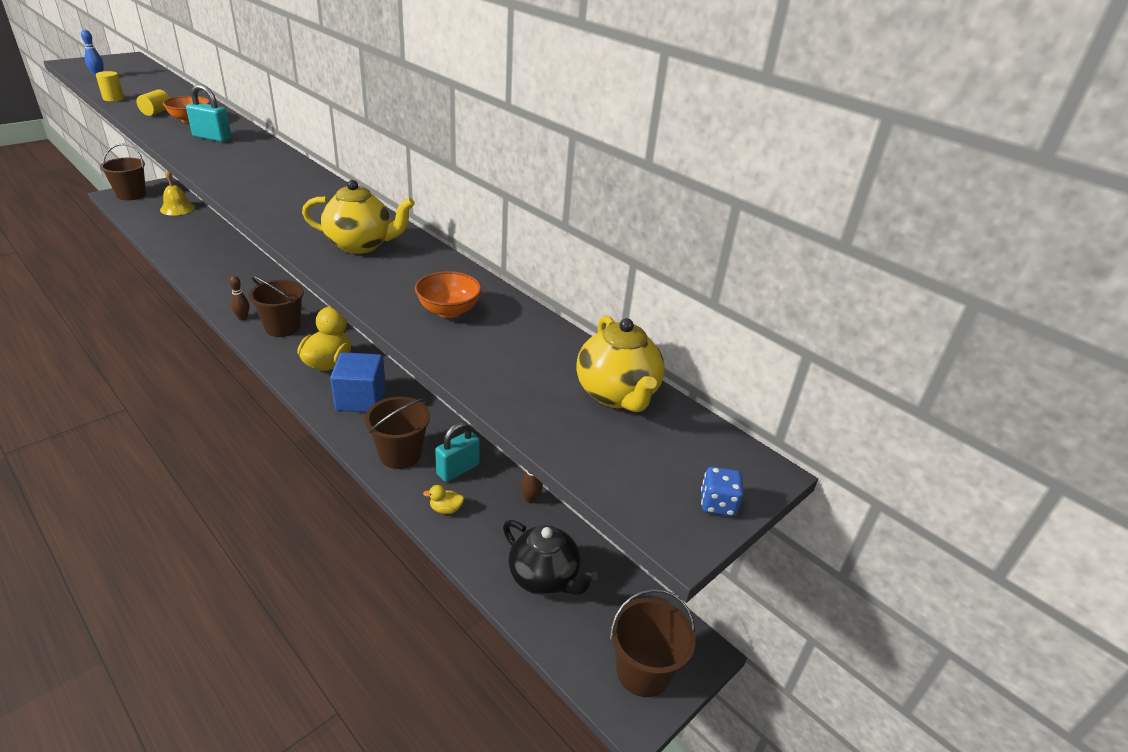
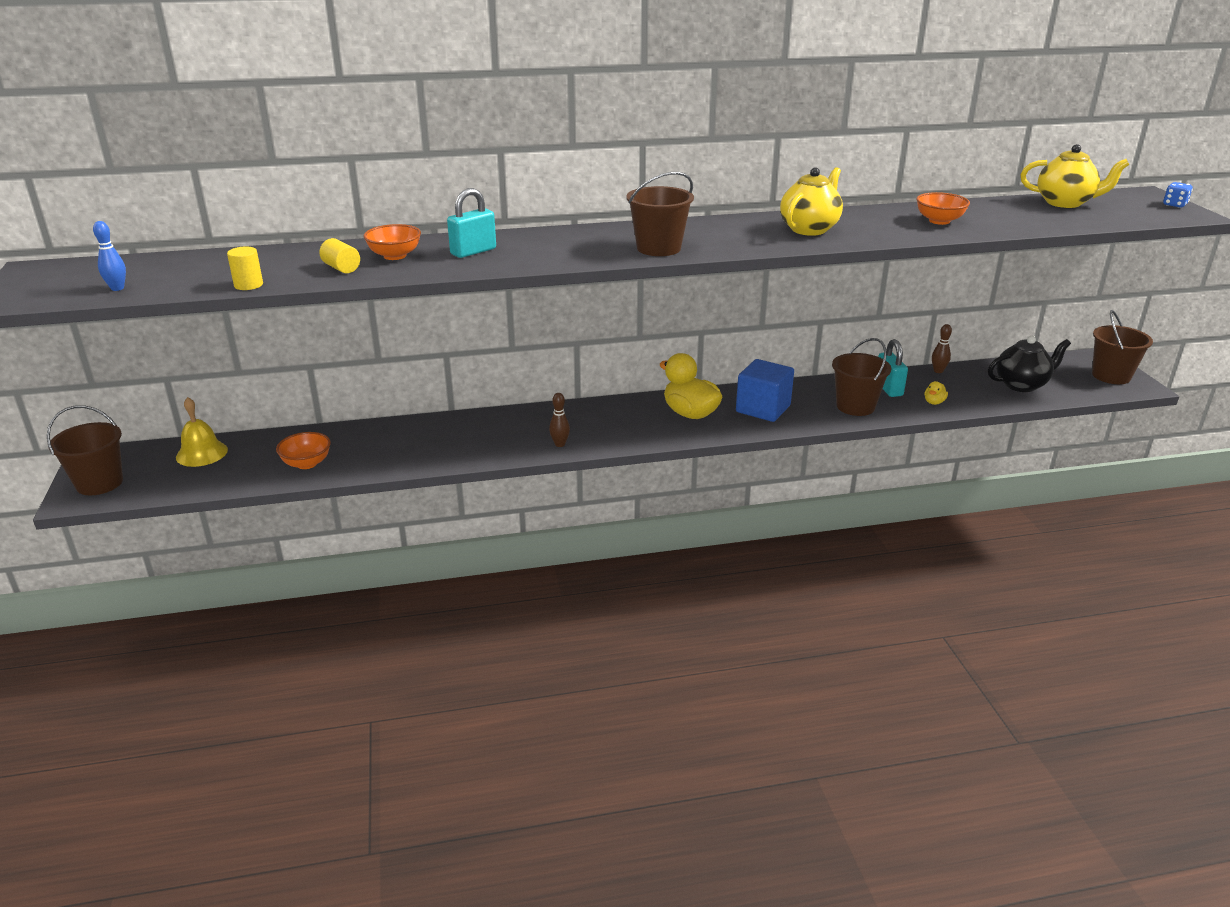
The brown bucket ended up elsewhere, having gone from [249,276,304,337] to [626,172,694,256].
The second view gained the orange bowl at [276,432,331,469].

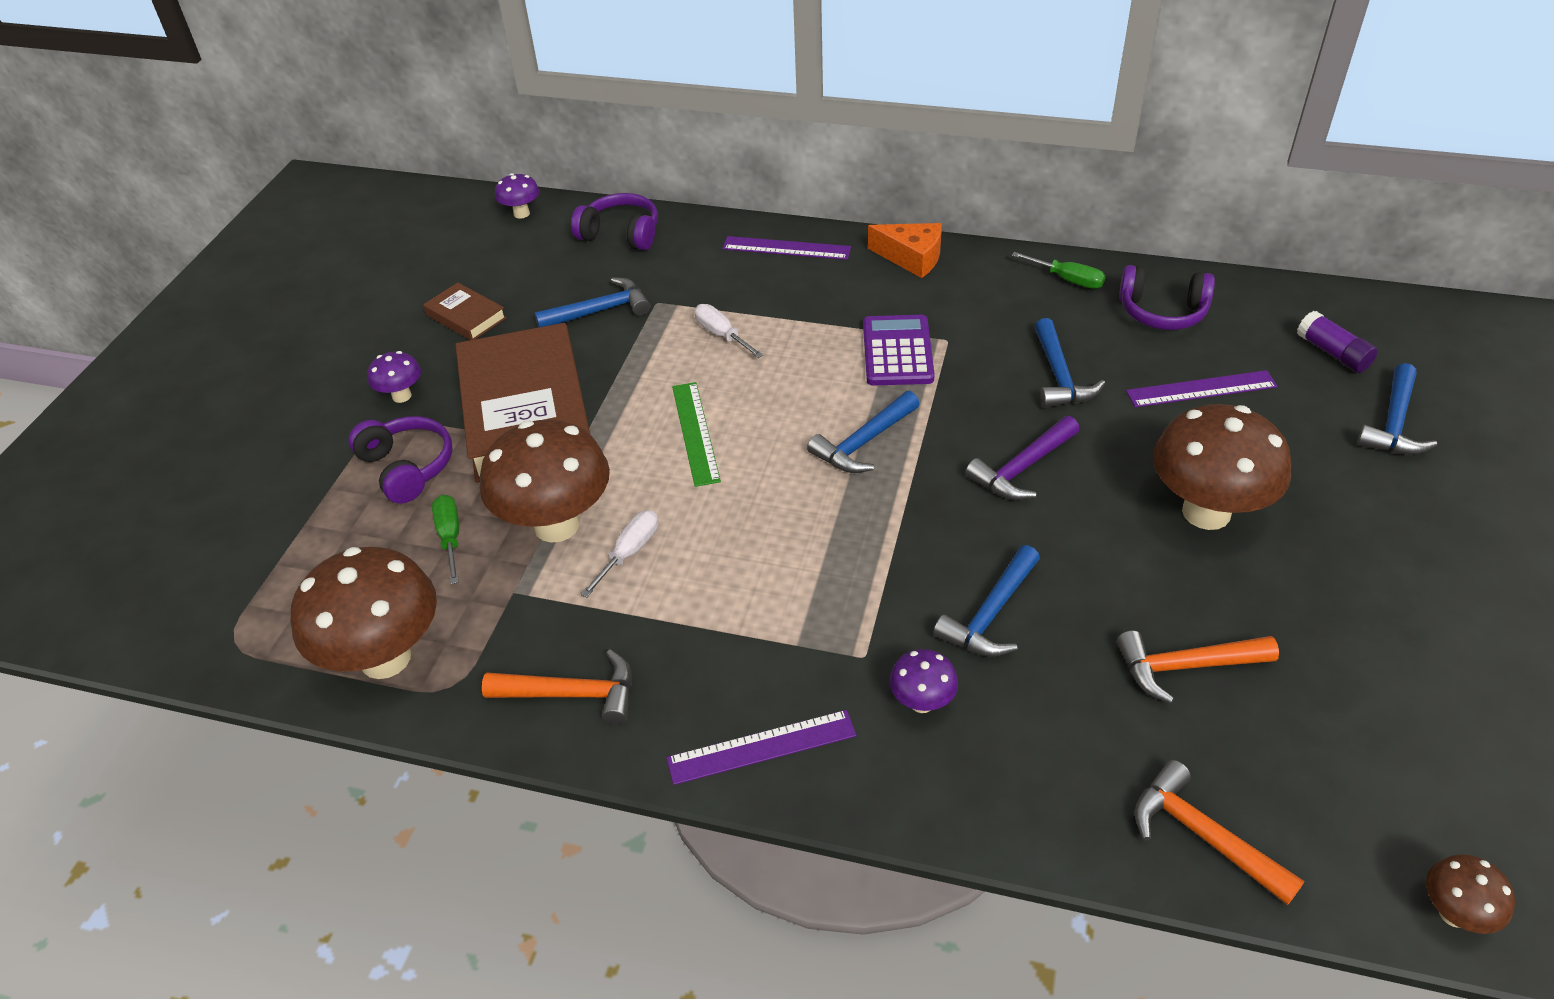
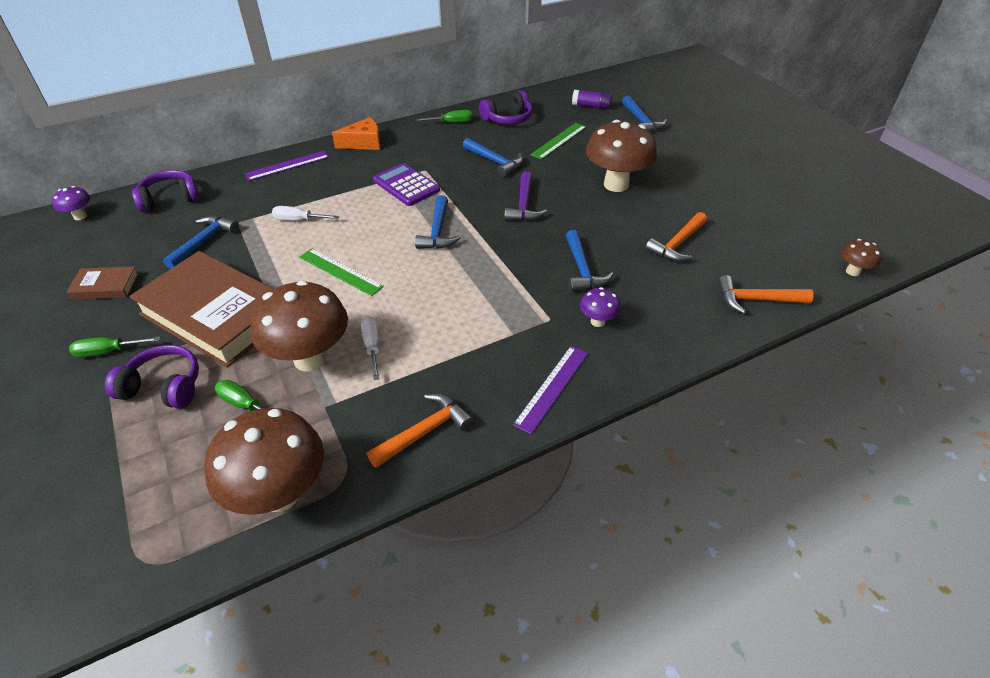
Where the purple mushroom stood at [367,351,421,403], the green screwdriver came to stand at [69,336,160,358].
What was the purple ruler at [1126,370,1278,407] turned into the green ruler at [530,123,586,160].

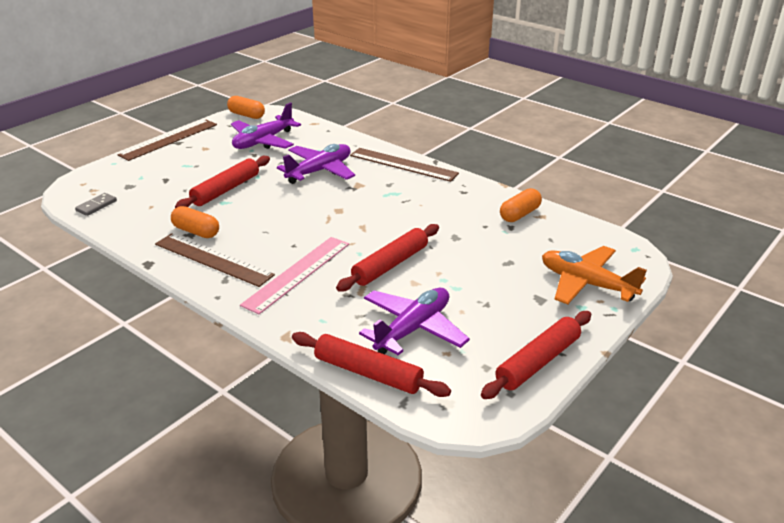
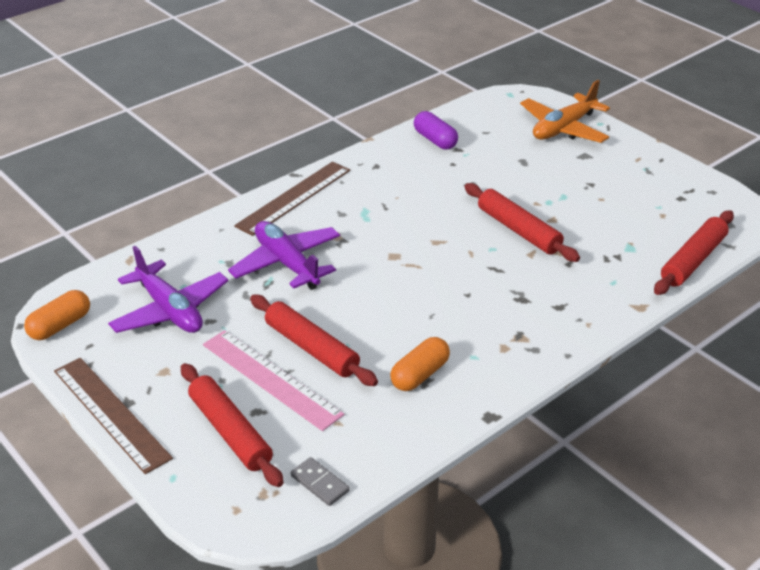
What was the orange capsule at [500,188,542,222] turned into the purple capsule at [414,111,458,150].
The second view lost the brown ruler at [155,233,275,287].
The pink ruler ended up elsewhere, having gone from [240,237,349,314] to [203,330,344,431].
The second view lost the purple plane at [359,288,470,355].
The red rolling pin ended up elsewhere, having gone from [481,311,591,399] to [181,363,283,487].

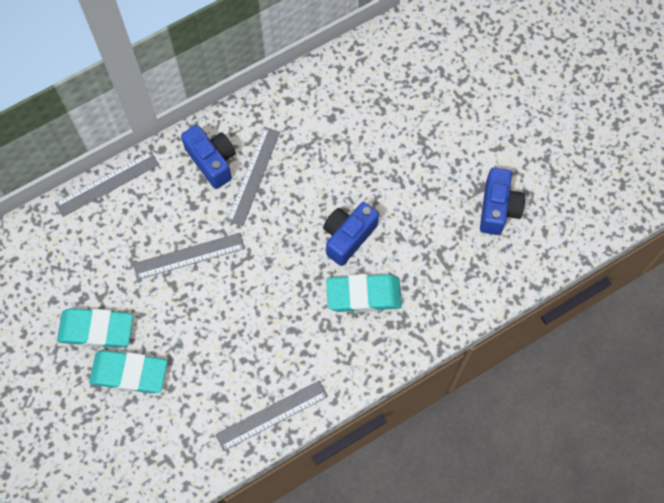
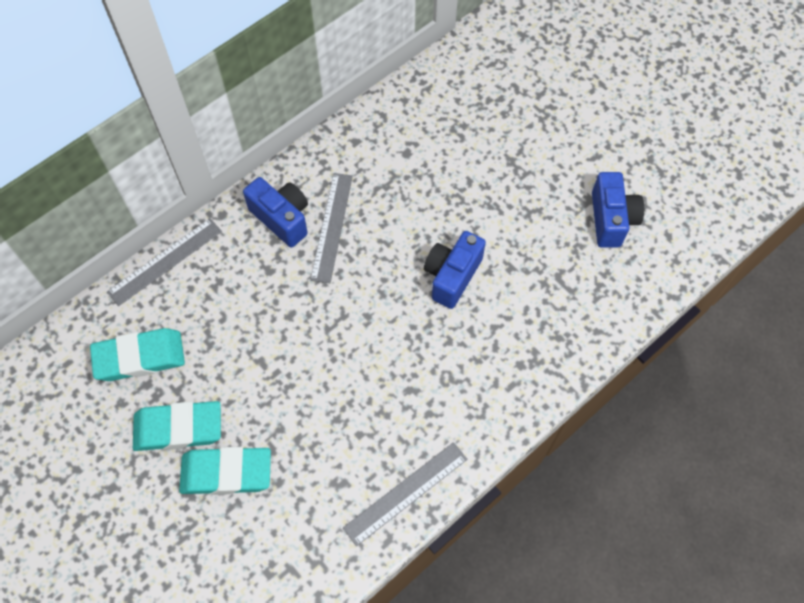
The second view lost the grey ruler at [133,233,245,280].
The turquoise eraser ended up elsewhere, having gone from [326,274,402,312] to [90,328,185,381].

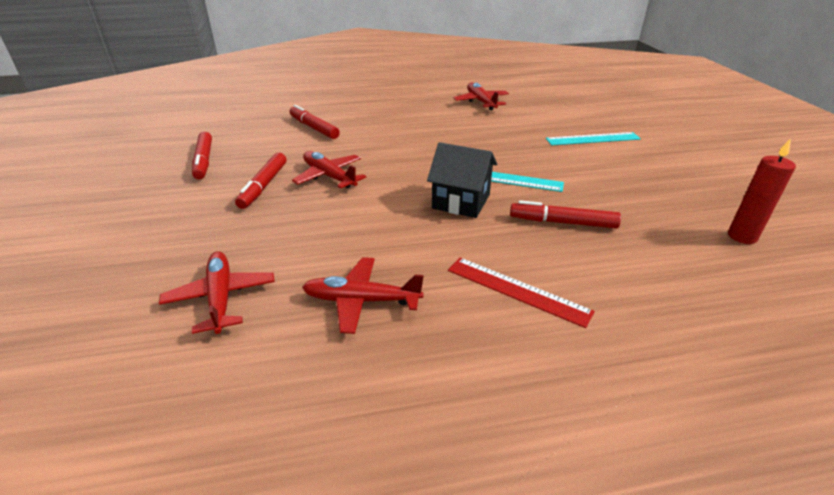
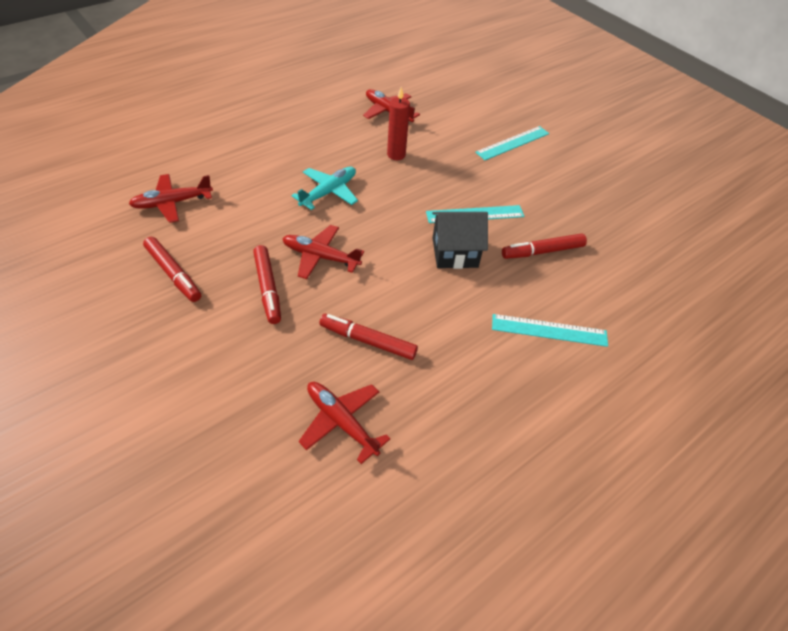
The red marker ended up elsewhere, having gone from [289,105,340,139] to [319,314,418,360].
The red candle ended up elsewhere, having gone from [728,138,796,244] to [387,87,410,160].
The red plane ended up elsewhere, having gone from [302,257,424,334] to [129,174,213,223].
What was the red ruler at [448,258,595,328] turned into the turquoise ruler at [492,314,608,347].
The second view gained the turquoise plane at [291,167,358,210].

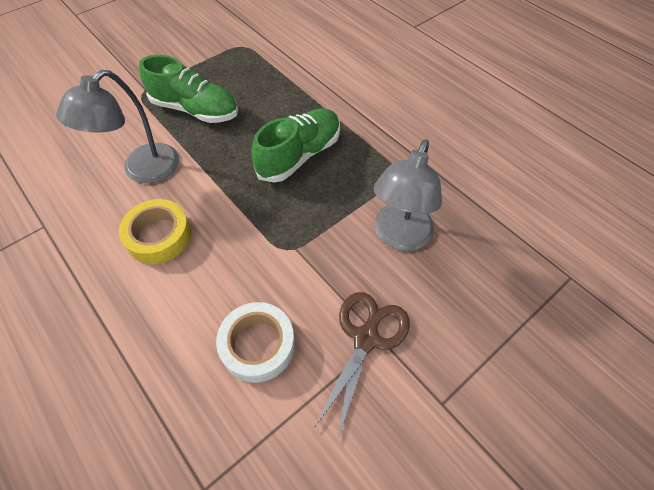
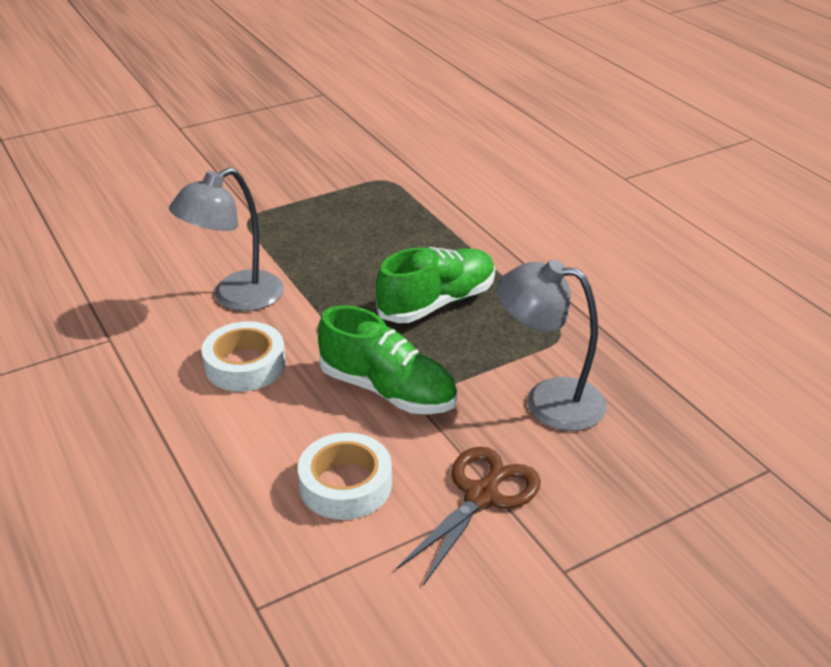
The green shoe ended up elsewhere, having gone from [139,55,238,123] to [318,305,457,414].
The grey lamp at [374,139,442,251] ended up facing another way, 75 degrees clockwise from before.
What was the yellow tape at [119,199,192,264] turned into the white tape at [201,321,286,392].

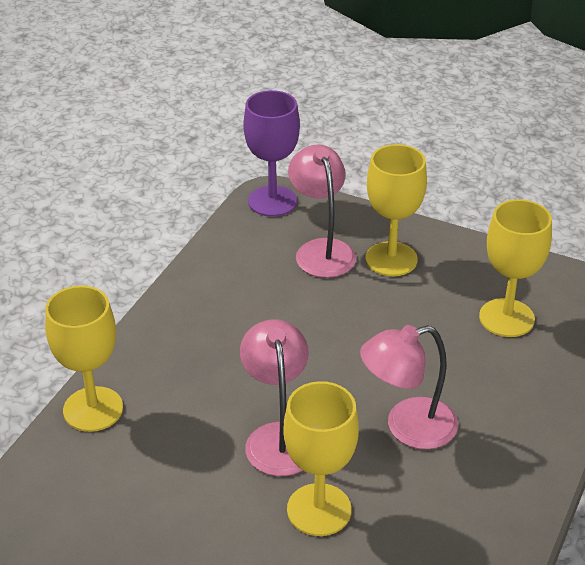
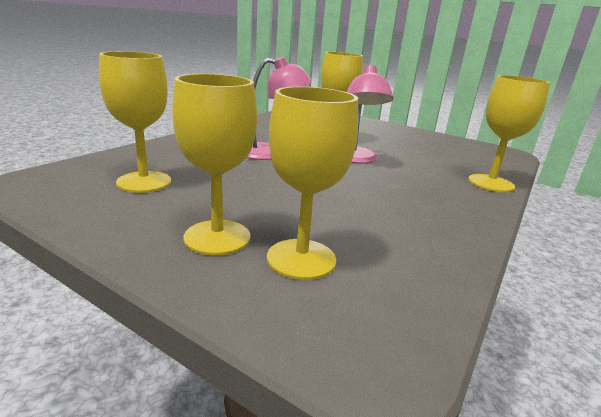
The second view lost the purple goblet at [243,90,300,217].
Where the pink lamp stood at [288,145,356,278], the yellow goblet came to stand at [267,87,358,280].

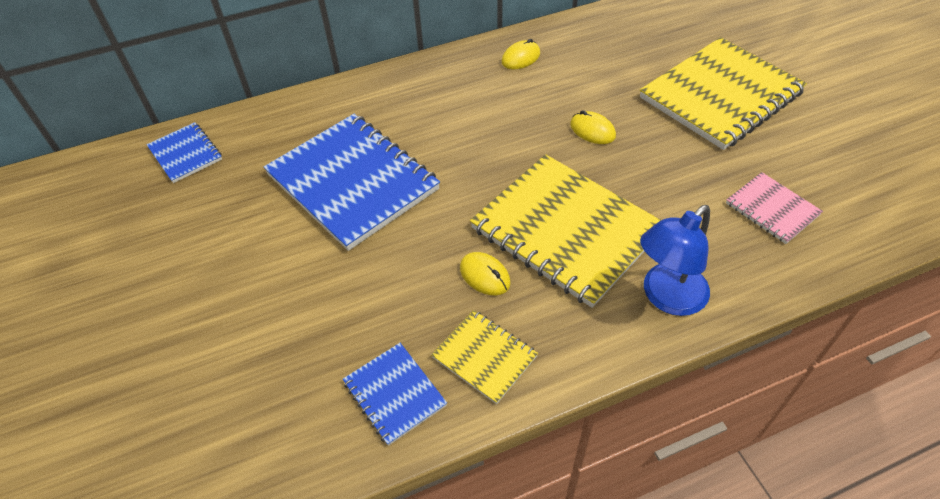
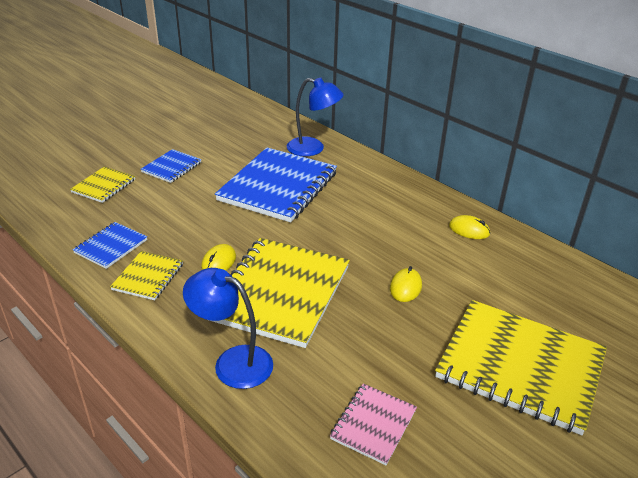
The blue notebook ended up elsewhere, having gone from [147,122,222,183] to [141,149,202,183].
The second view gained the blue lamp at [287,78,344,156].
The second view gained the yellow notebook at [70,166,135,203].

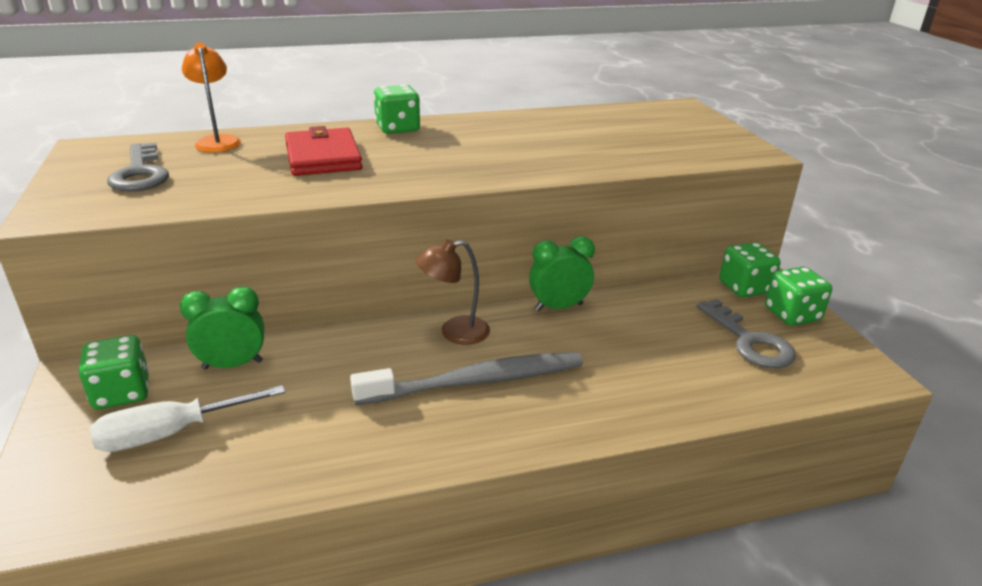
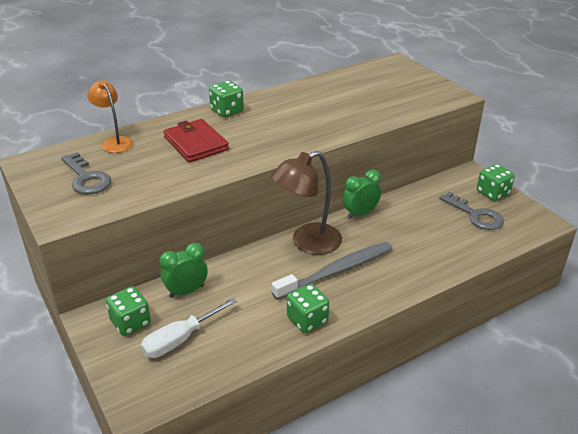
The size of the brown lamp at [416,239,490,345] changed by a factor of 1.63.
The green dice ended up elsewhere, having gone from [719,242,780,298] to [287,284,329,333].

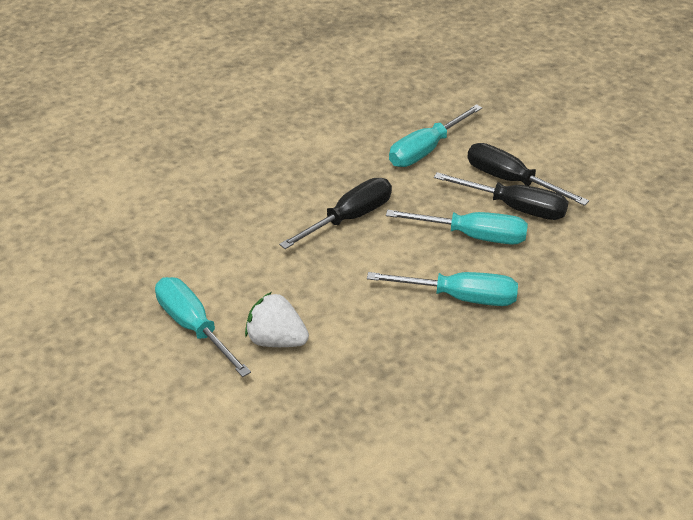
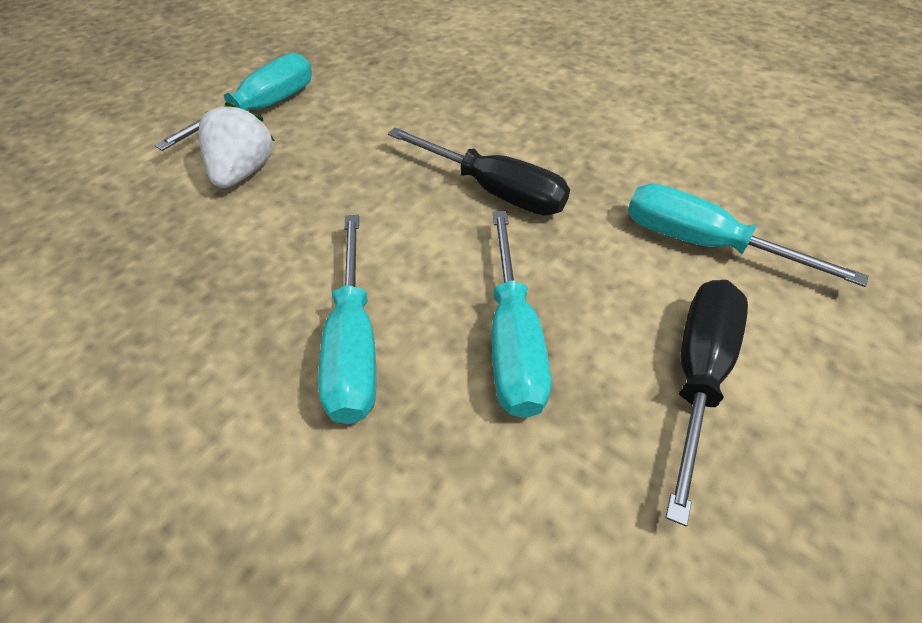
The second view lost the black screwdriver at [434,172,569,220].

